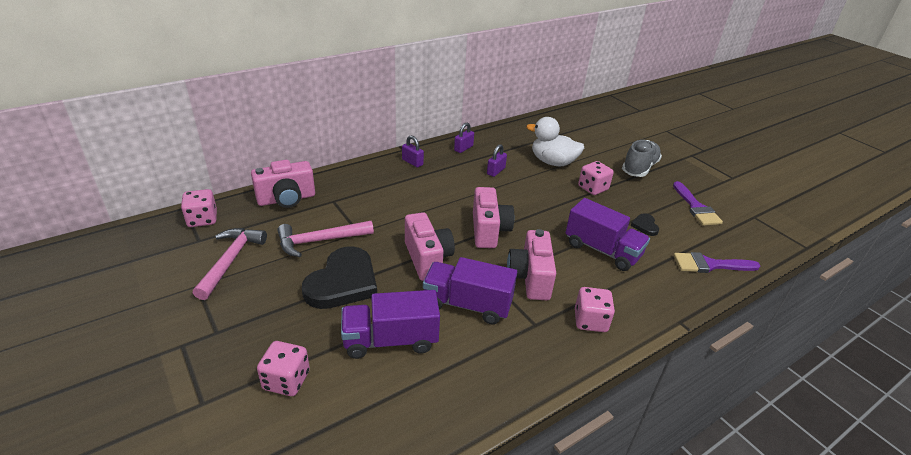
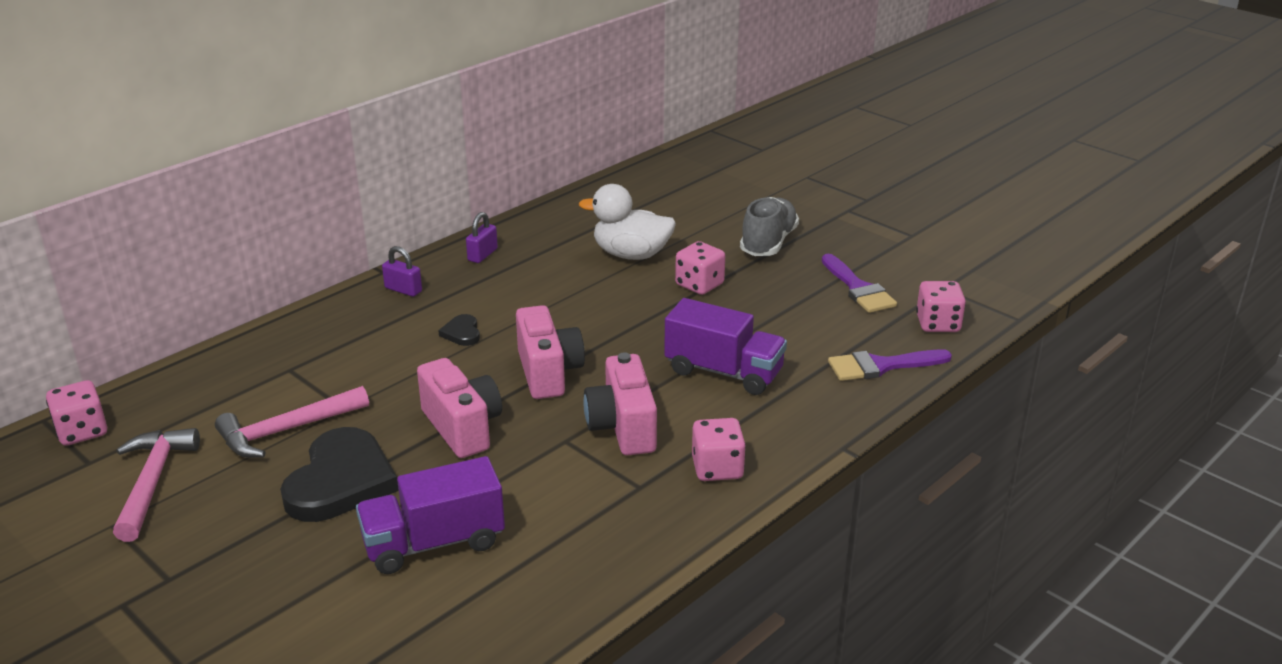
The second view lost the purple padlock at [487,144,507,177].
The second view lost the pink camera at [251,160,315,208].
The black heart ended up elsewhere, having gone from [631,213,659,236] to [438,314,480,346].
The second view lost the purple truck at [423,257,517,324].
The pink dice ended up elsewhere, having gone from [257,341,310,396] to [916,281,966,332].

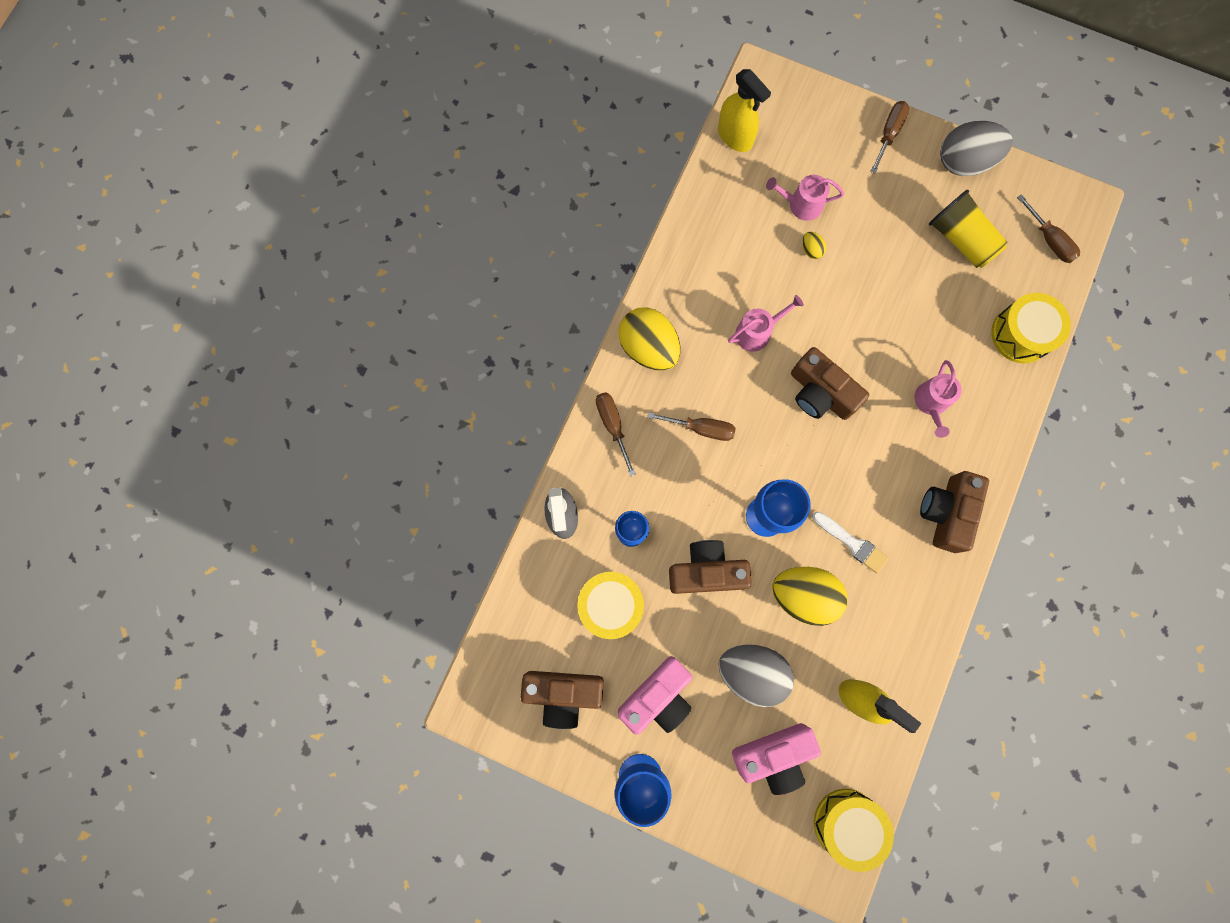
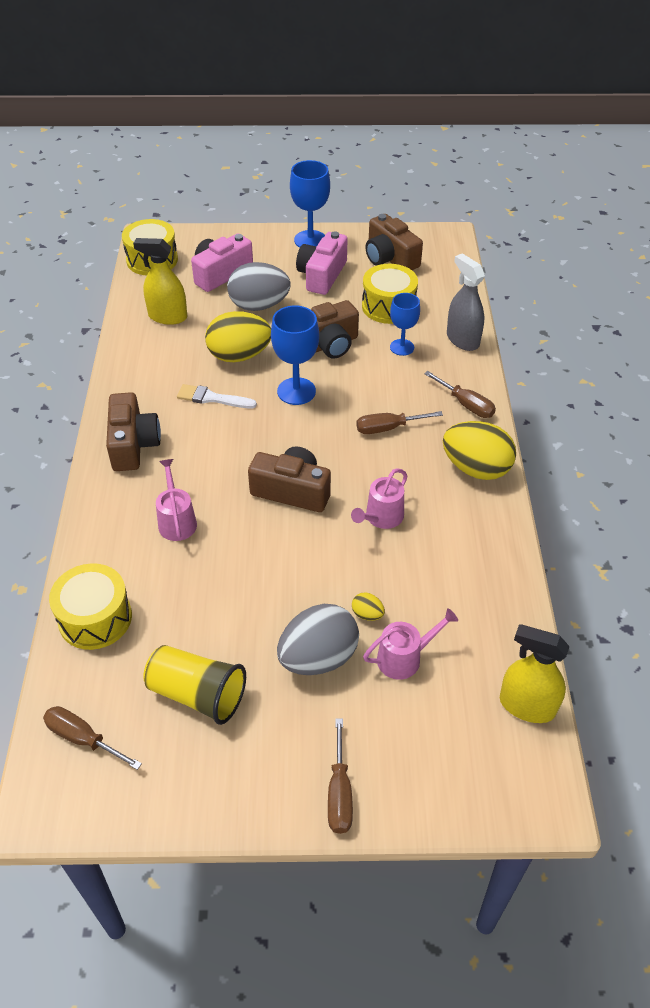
The grey egg ended up elsewhere, having gone from [940,121,1013,176] to [277,604,359,675].
The brown camera at [521,671,604,729] ended up facing another way, 105 degrees counterclockwise from before.

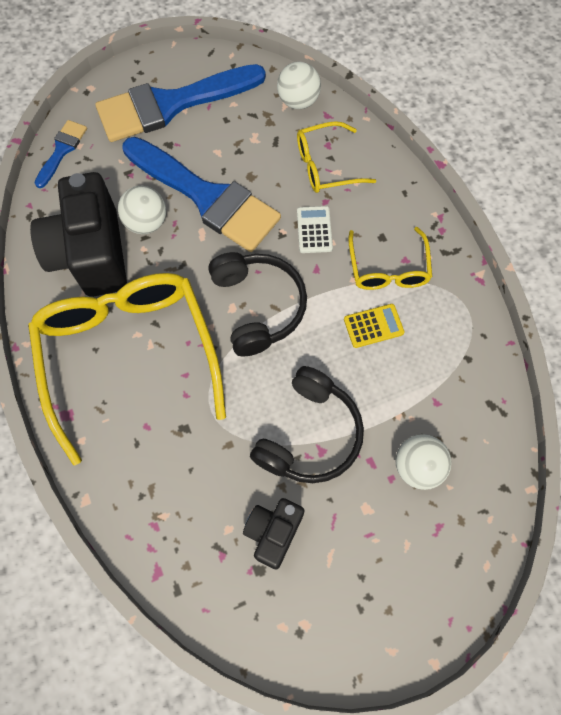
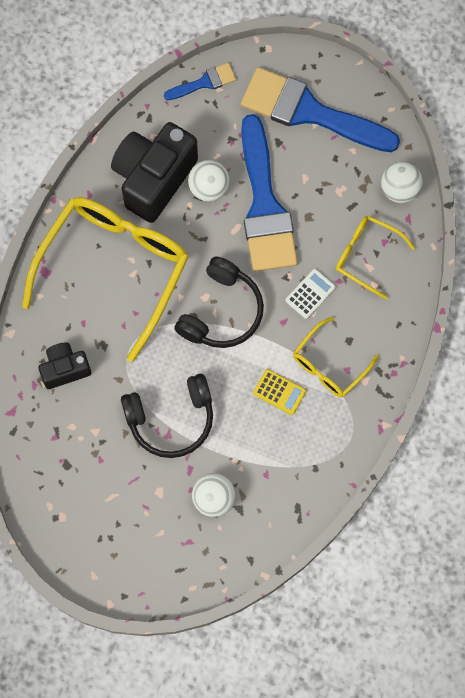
The black camera ended up elsewhere, having gone from [243,498,305,569] to [38,343,92,389].

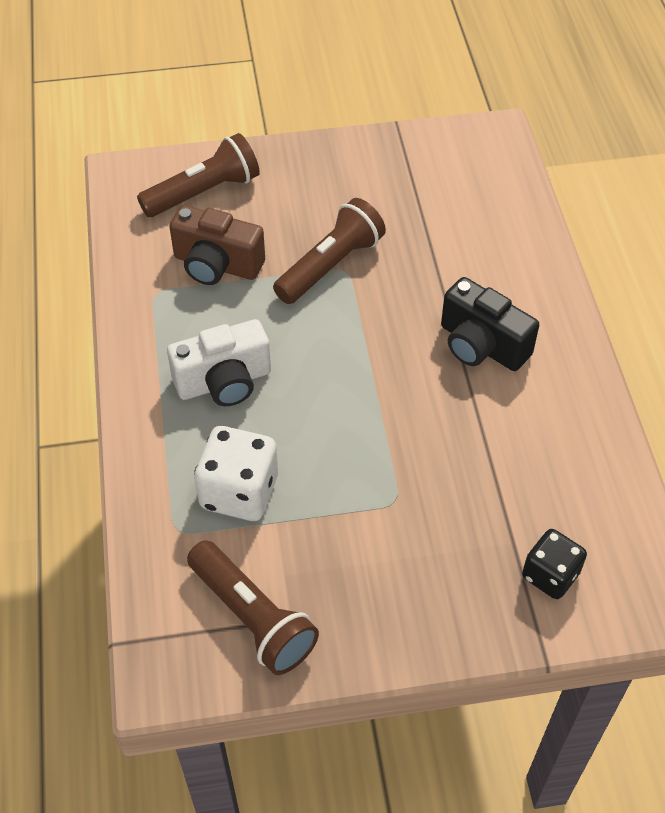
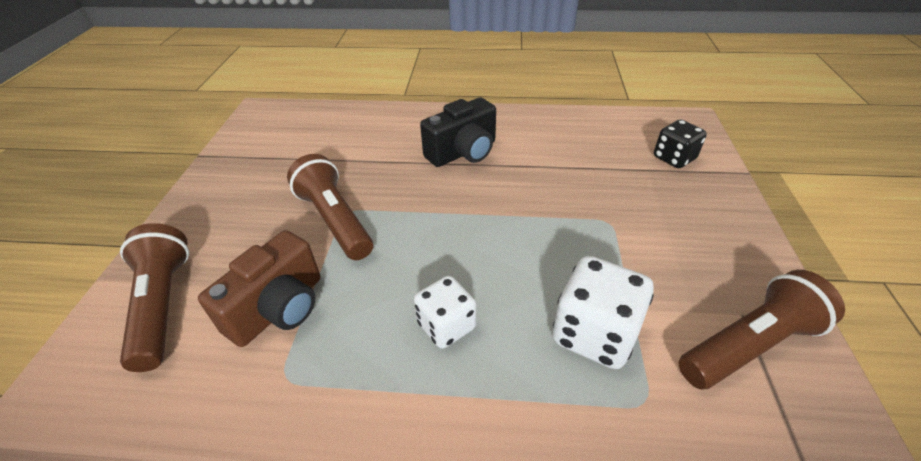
Where the white camera stood at [167,319,271,406], the white dice came to stand at [414,276,476,349].

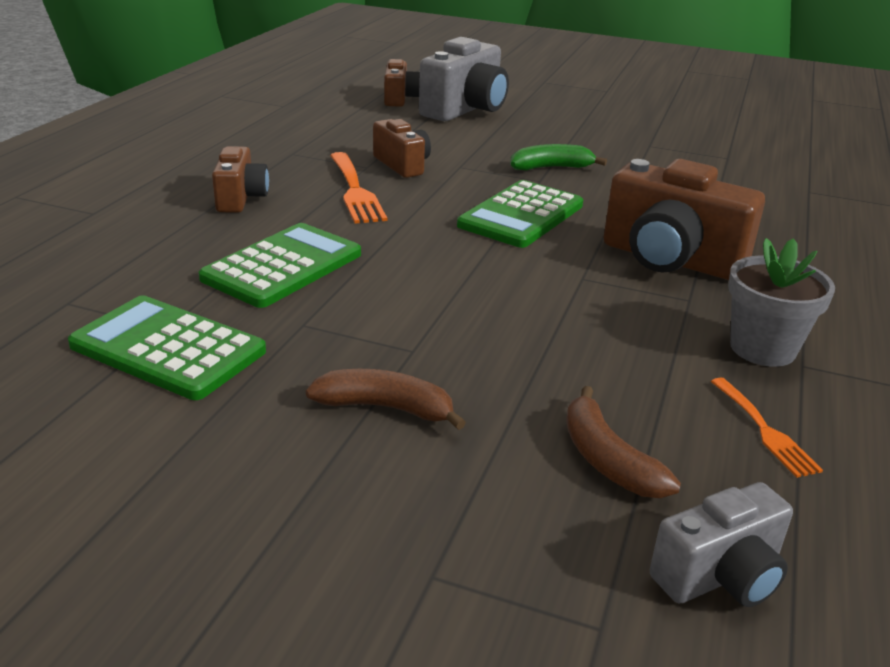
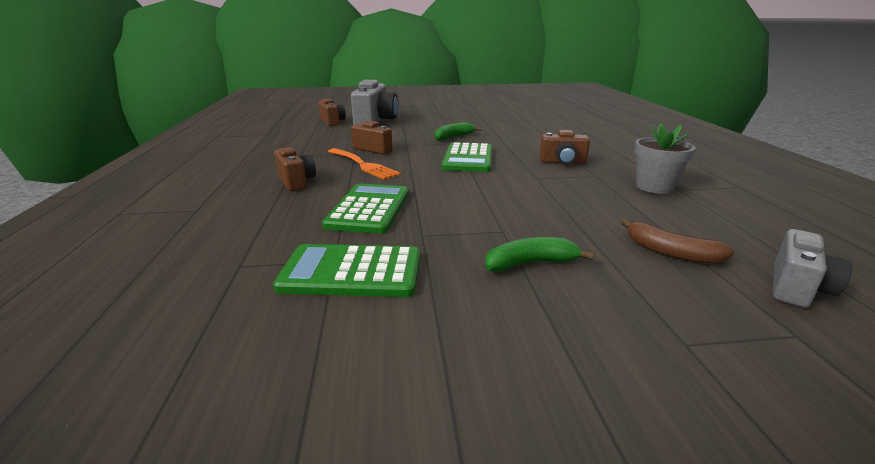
The size of the brown camera at [604,159,765,280] changed by a factor of 0.57.
What was the brown banana at [306,369,466,430] turned into the green banana at [485,237,594,272].
The second view lost the orange fork at [711,378,823,478].

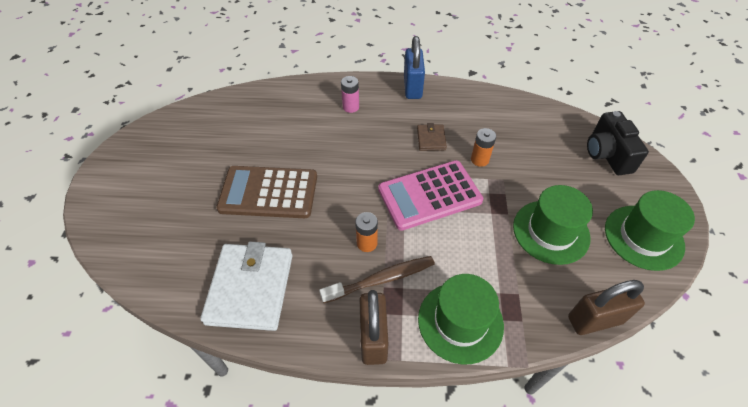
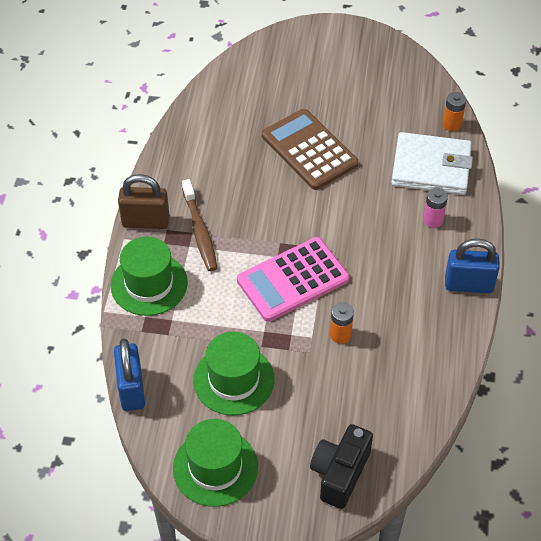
The black camera at [587,111,649,175] ended up facing another way, 60 degrees counterclockwise from before.
The second view lost the brown wallet at [417,123,447,151].
The pink calculator at [378,160,483,231] ended up facing another way, 105 degrees counterclockwise from before.
The brown calculator at [216,166,317,218] ended up facing another way, 45 degrees counterclockwise from before.
The orange battery ended up elsewhere, having gone from [355,212,378,252] to [443,92,466,131].
The white wallet ended up elsewhere, having gone from [200,242,293,331] to [391,132,473,195].
What was the brown padlock at [568,280,645,335] turned into the blue padlock at [114,339,145,411].

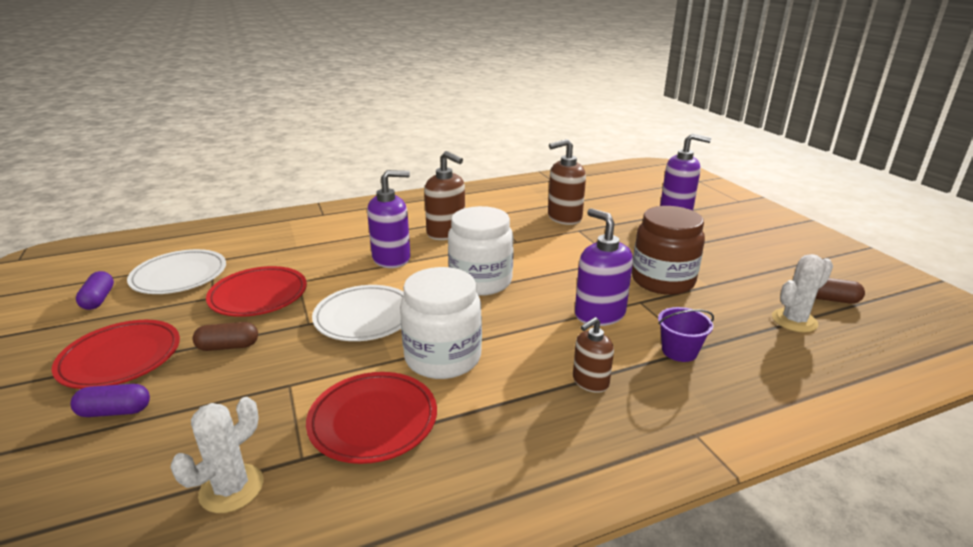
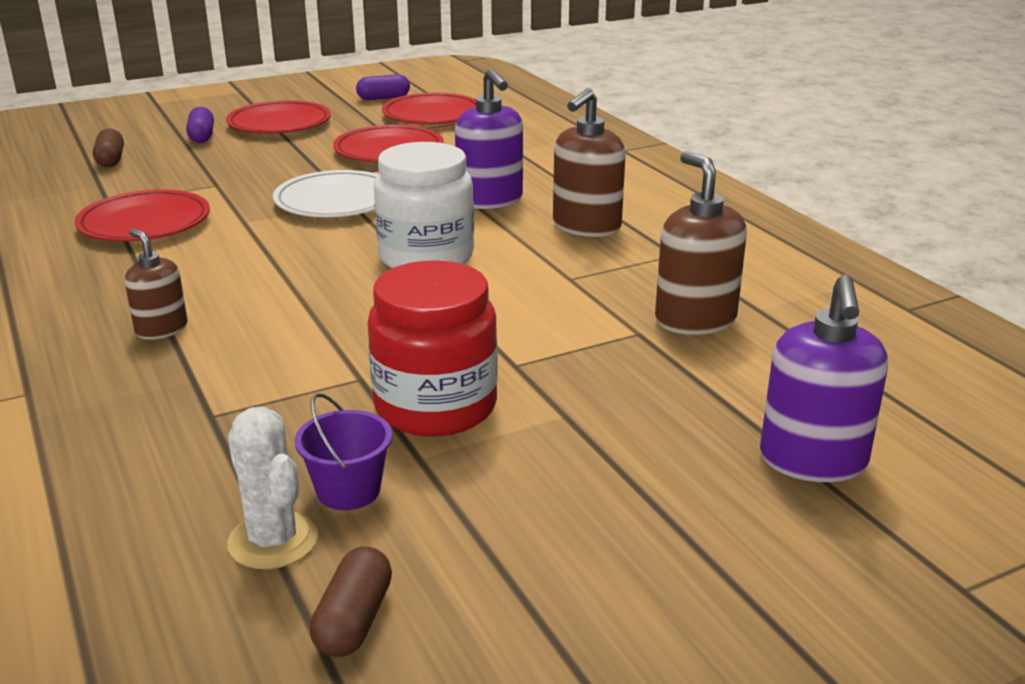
What was the brown jar at [632,206,705,295] turned into the red jar at [367,260,498,436].
The second view lost the purple soap dispenser at [575,208,633,326].
What was the white plate at [127,249,226,294] turned into the red plate at [382,93,476,124].
The second view lost the white jar at [400,267,482,379].
The purple bucket ended up elsewhere, having gone from [658,307,714,362] to [295,393,392,510].
The brown capsule ended up elsewhere, having gone from [193,322,258,351] to [93,128,124,167].
The second view lost the white cactus at [170,397,264,513].

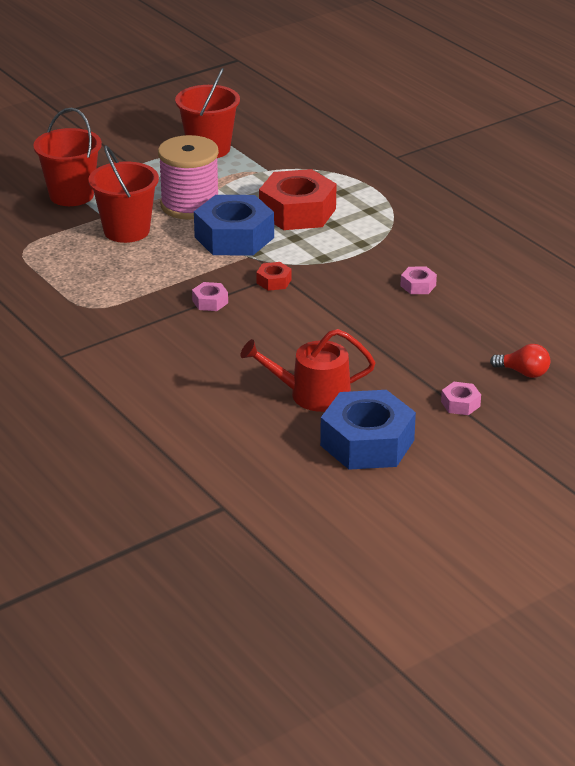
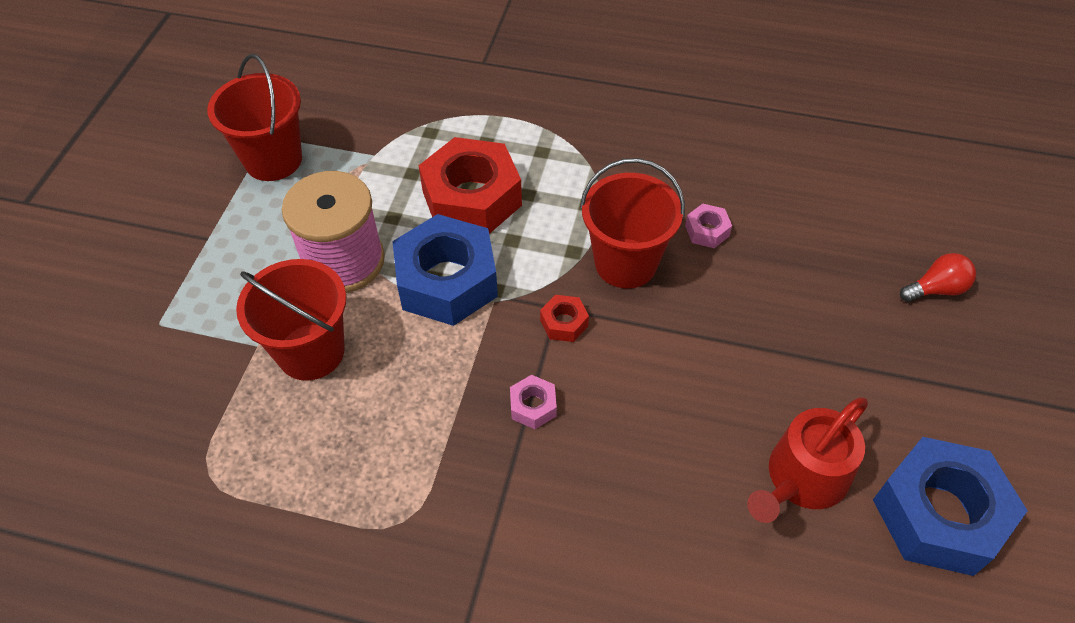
The red bucket ended up elsewhere, having gone from [33,108,102,206] to [580,158,685,288].
The second view lost the pink nut at [441,382,481,415].

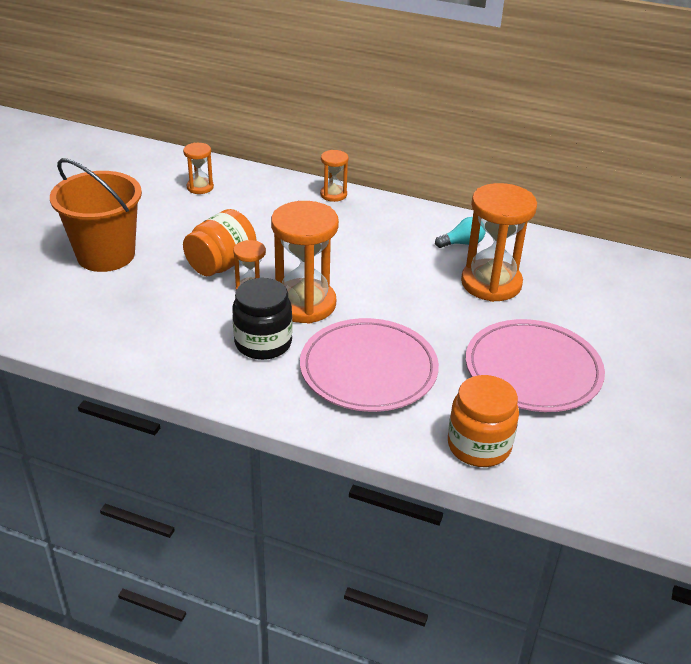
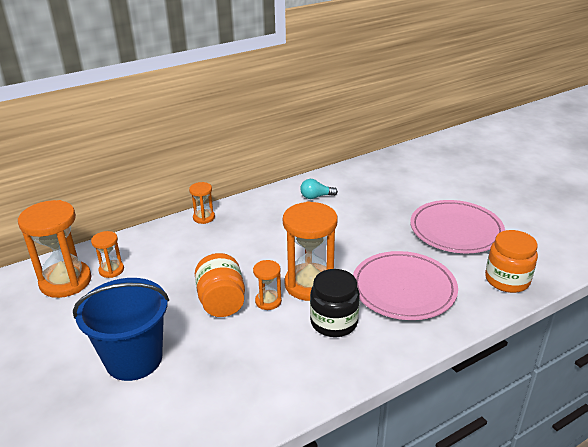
What was the orange bucket at [50,158,142,272] turned into the blue bucket at [73,278,169,381].
The orange hourglass ended up elsewhere, having gone from [461,183,537,302] to [18,200,92,298].
The turquoise light bulb at [435,217,485,248] ended up facing another way, 120 degrees counterclockwise from before.

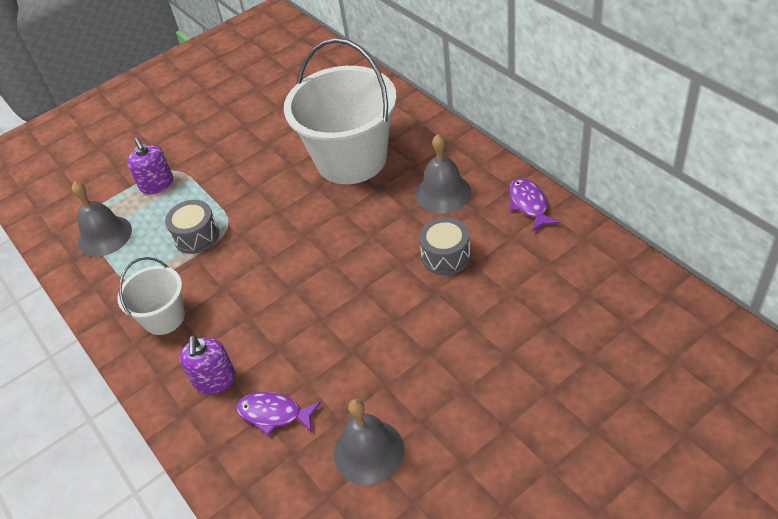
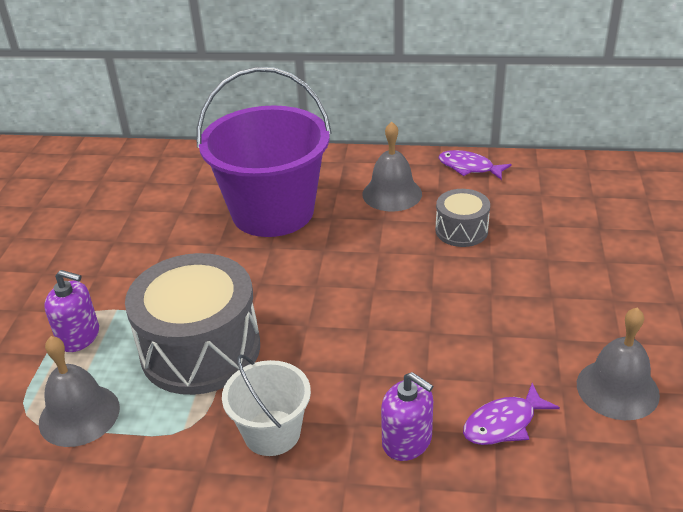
What was the white bucket at [284,38,397,184] turned into the purple bucket at [197,67,332,237].
The size of the grey drum at [165,200,219,254] changed by a factor of 1.97.

